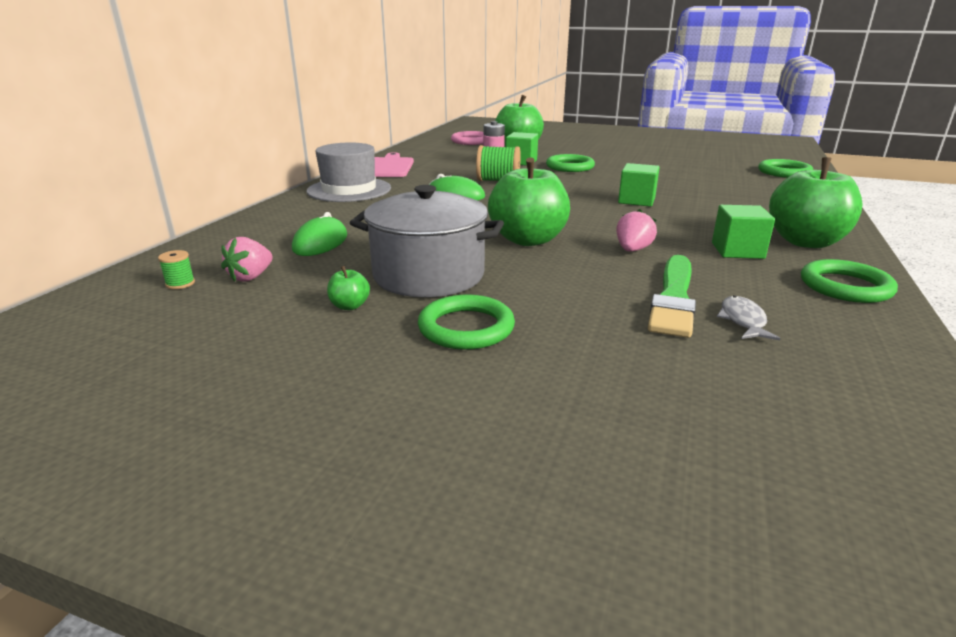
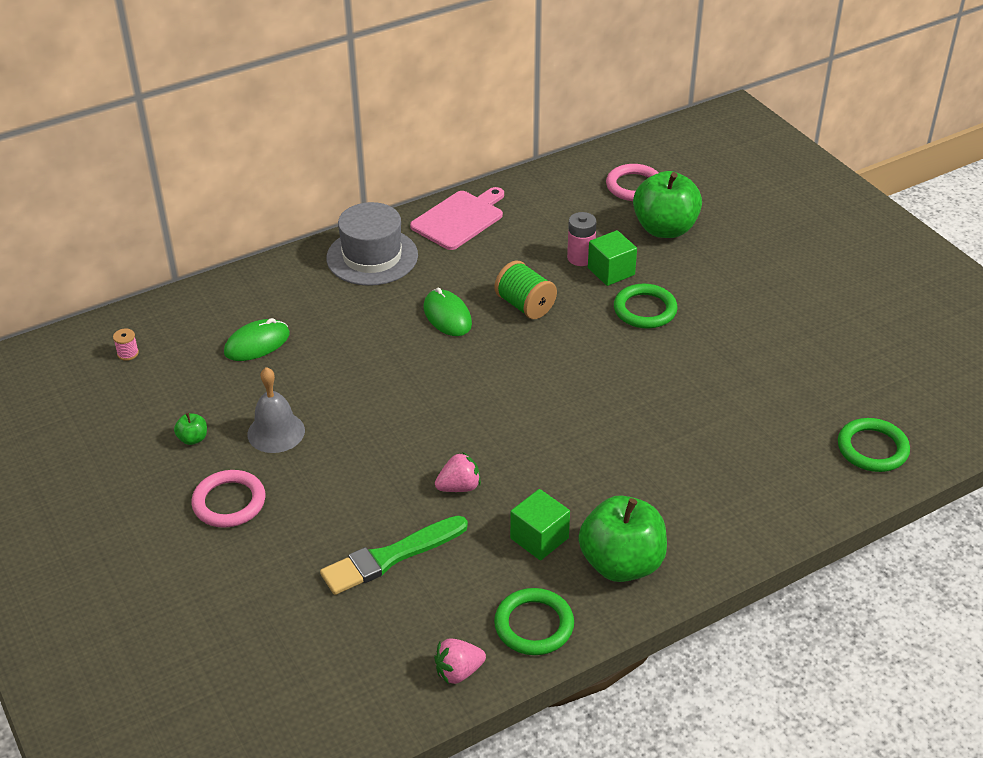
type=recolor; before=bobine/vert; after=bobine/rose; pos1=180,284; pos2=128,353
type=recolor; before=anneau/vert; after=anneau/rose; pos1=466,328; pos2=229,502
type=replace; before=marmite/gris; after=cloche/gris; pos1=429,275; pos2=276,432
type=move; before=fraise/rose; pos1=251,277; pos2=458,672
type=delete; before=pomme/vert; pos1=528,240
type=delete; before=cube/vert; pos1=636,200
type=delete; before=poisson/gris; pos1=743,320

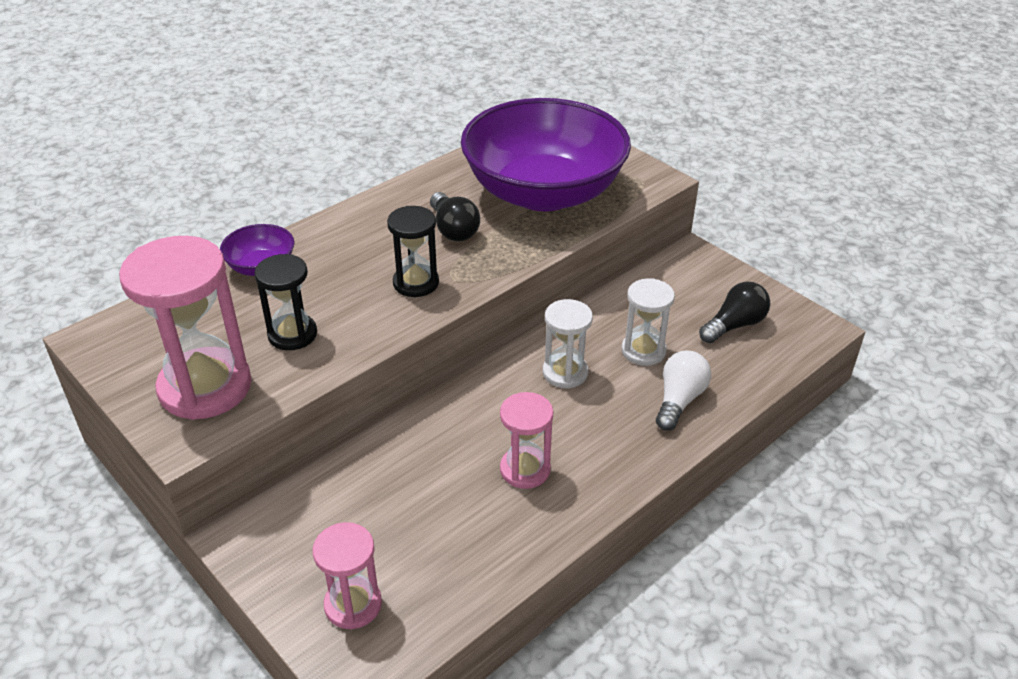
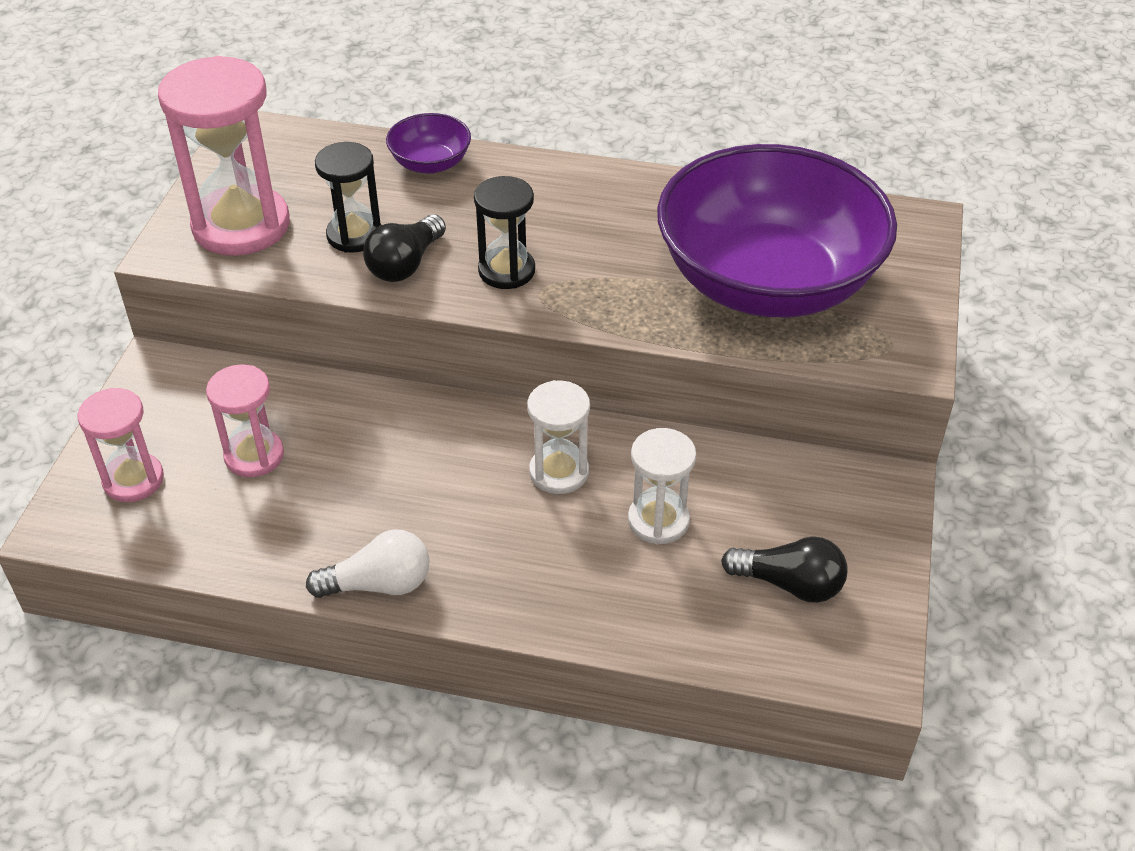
type=move; before=sablier/rose; pos1=525,469; pos2=254,455
type=move; before=ampoule/blanc; pos1=679,400; pos2=379,584
type=move; before=ampoule/noir; pos1=453,229; pos2=405,264

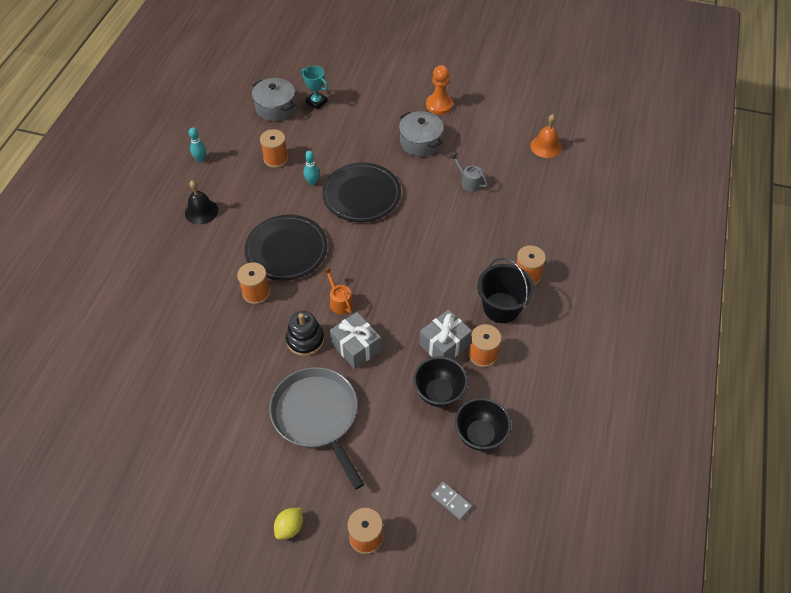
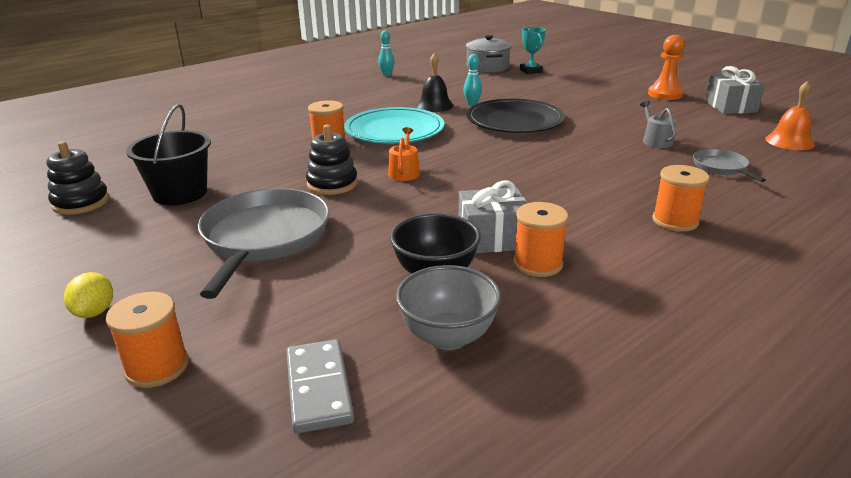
type=insert; after=jouet à empiler/noir; pos2=81,202
type=rotate; before=citron/jaune; pos1=289,527; pos2=95,312; turn=-75
type=move; before=seau/noir; pos1=501,307; pos2=180,193
type=resize; before=domino/gris; pos1=451,501; pos2=318,388; scale=1.51
type=recolor; before=assiette/noir; after=assiette/turquoise; pos1=286,250; pos2=394,130
type=recolor; before=bol/noir; after=bol/gris; pos1=480,435; pos2=448,337
type=move; before=cloche/noir; pos1=201,211; pos2=434,105
type=insert; after=poêle/gris; pos2=721,167
type=move; before=cadeau/gris; pos1=356,347; pos2=730,106
type=delete; before=bobine/orange; pos1=276,159
type=delete; before=marmite/gris; pos1=420,142

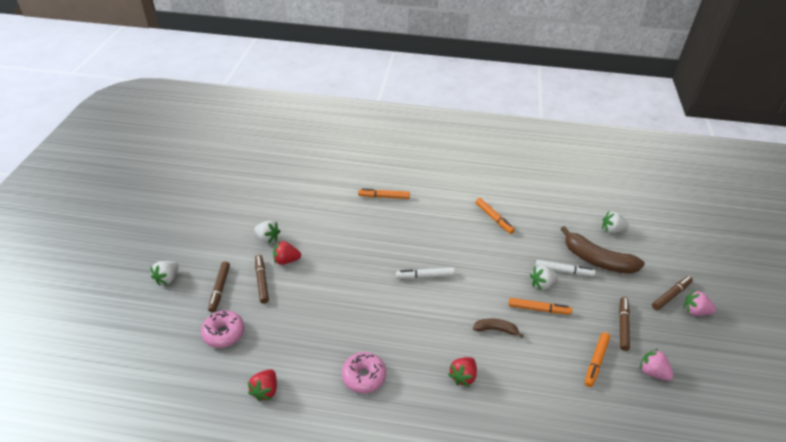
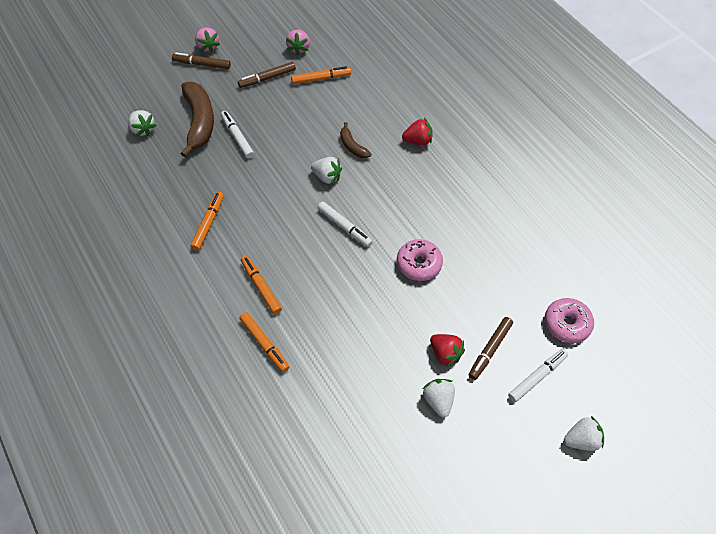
type=move; before=feutre/orange; pos1=538,309; pos2=261,287
type=move; before=fraise/blanc; pos1=542,284; pos2=327,177
type=move; before=beignet/rose; pos1=364,376; pos2=419,264
type=recolor; before=feutre/marron; after=feutre/blanc; pos1=220,289; pos2=537,377
type=delete; before=fraise/rouge; pos1=265,390

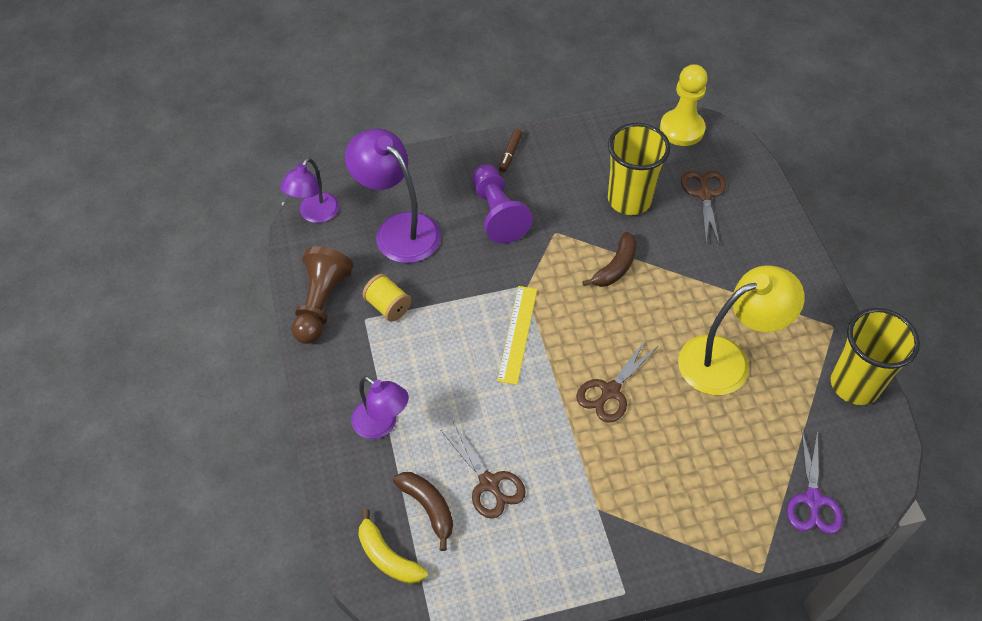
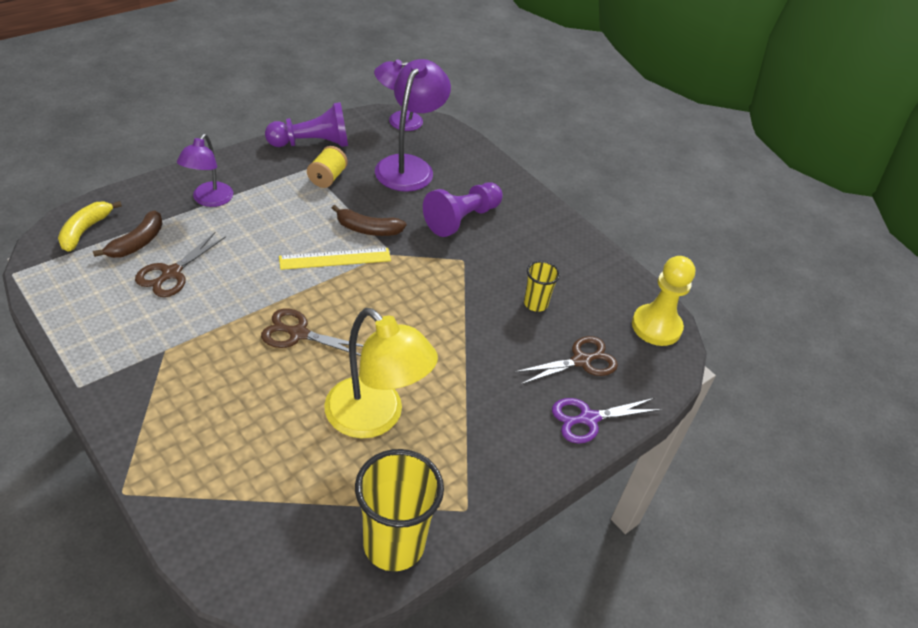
type=recolor; before=pion/marron; after=pion/violet; pos1=321,304; pos2=312,143
type=move; before=banane/marron; pos1=615,267; pos2=368,229
type=resize; before=gobelet/jaune; pos1=629,200; pos2=535,304; scale=0.52
type=move; before=ciseaux/violet; pos1=813,500; pos2=588,419
type=delete; before=feutre/marron; pos1=510,153

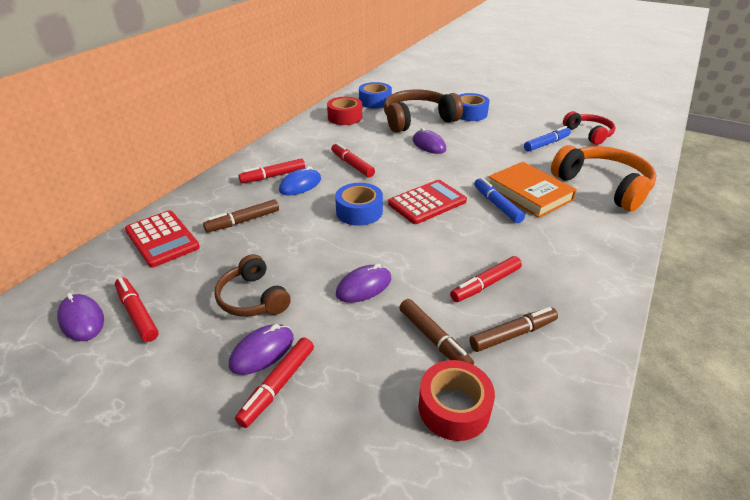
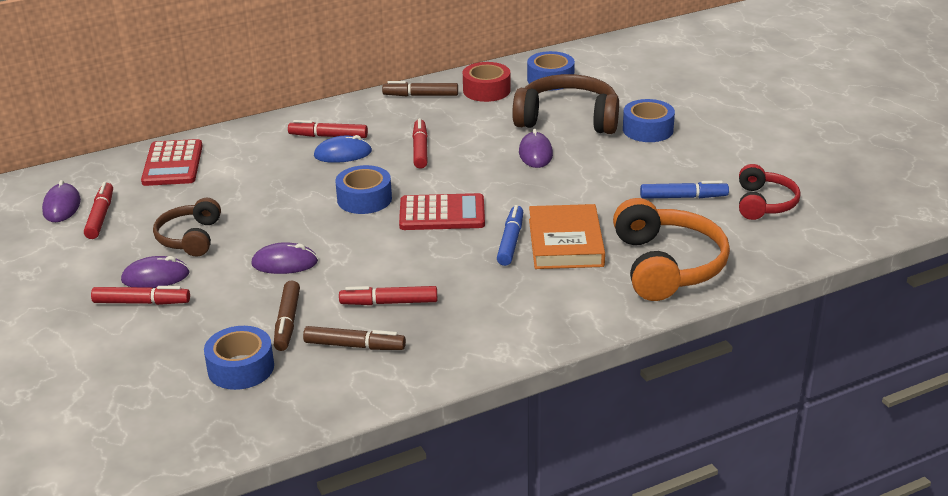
type=rotate; before=feutre/rouge; pos1=278,386; pos2=142,302; turn=-150
type=recolor; before=ruban adhésif/rouge; after=ruban adhésif/bleu; pos1=454,408; pos2=241,368
type=move; before=feutre/marron; pos1=243,221; pos2=420,95

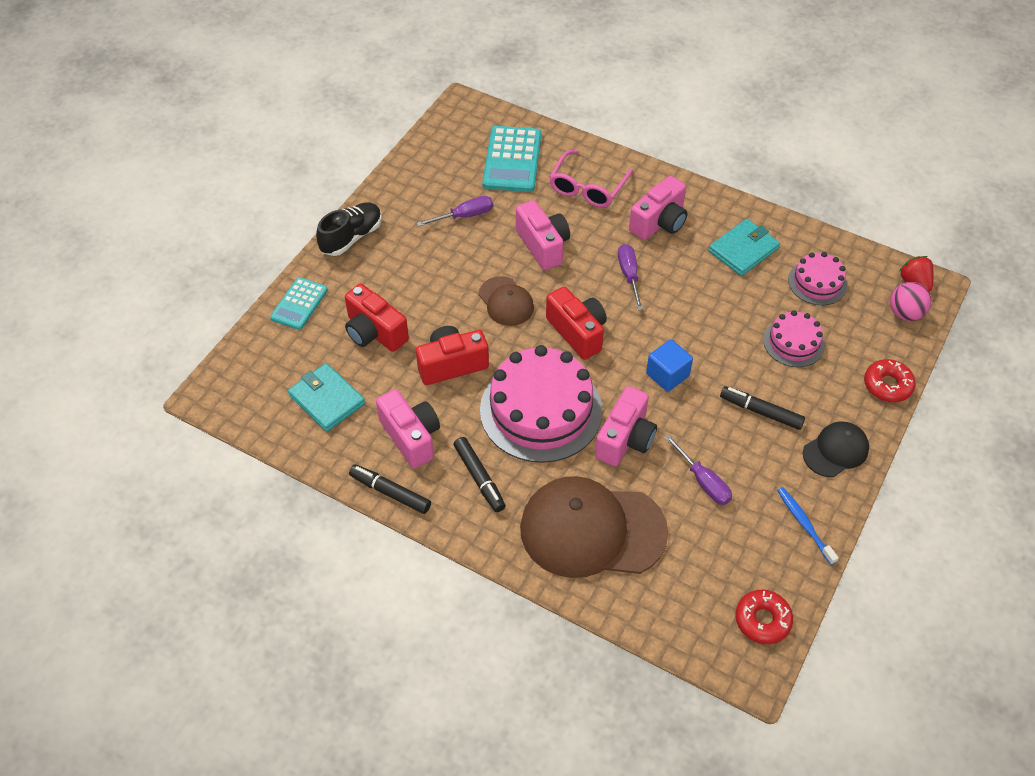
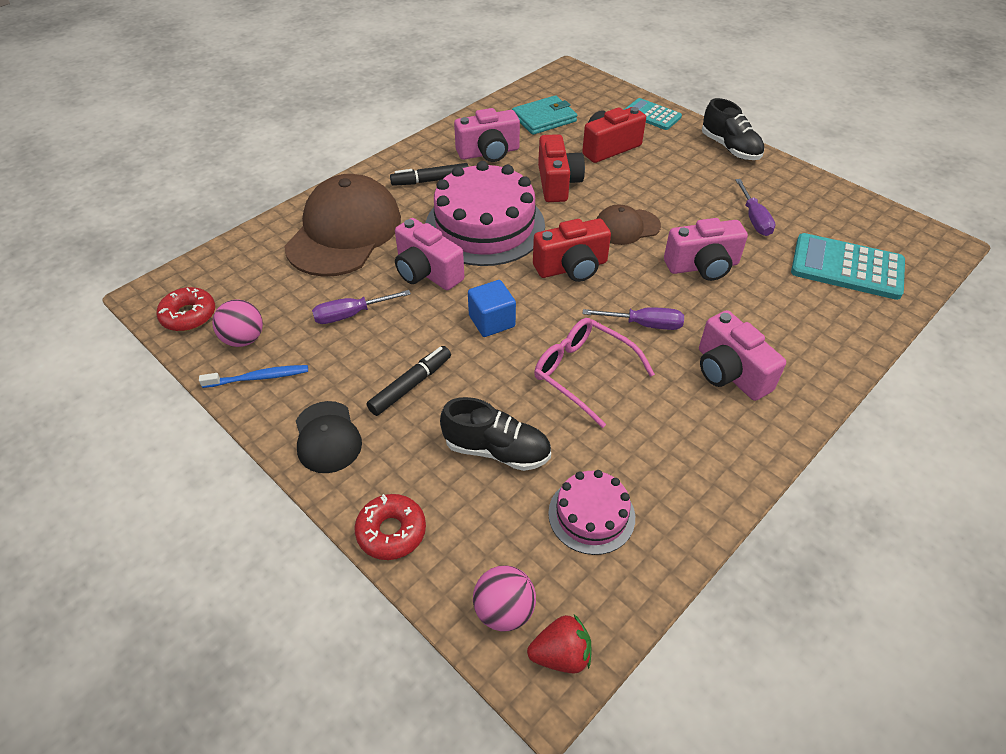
type=insert; after=balle/rose; pos2=244,339
type=replace; before=gâteau/rose; after=chaussure/noir; pos1=793,342; pos2=497,450
type=move; before=lunettes/rose; pos1=587,188; pos2=583,373
type=delete; before=feutre/noir; pos1=390,492
type=delete; before=portefeuille/turquoise; pos1=743,250

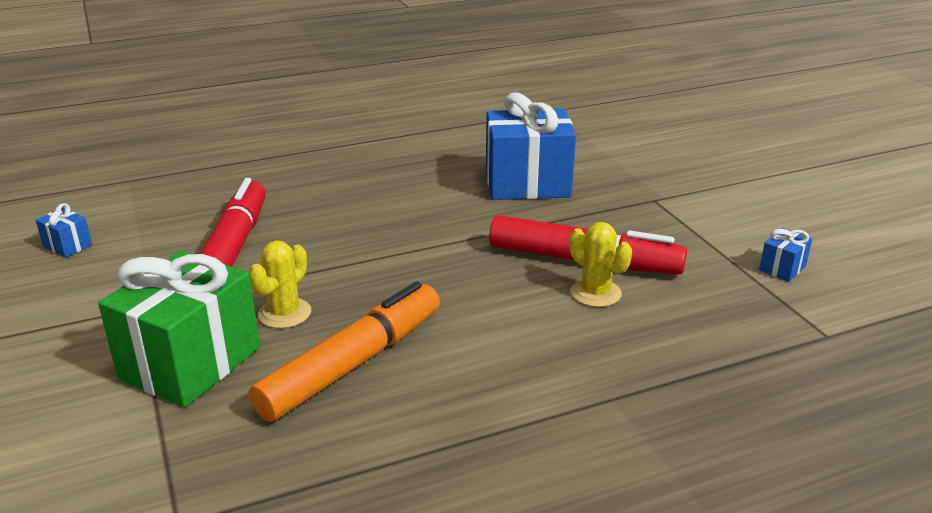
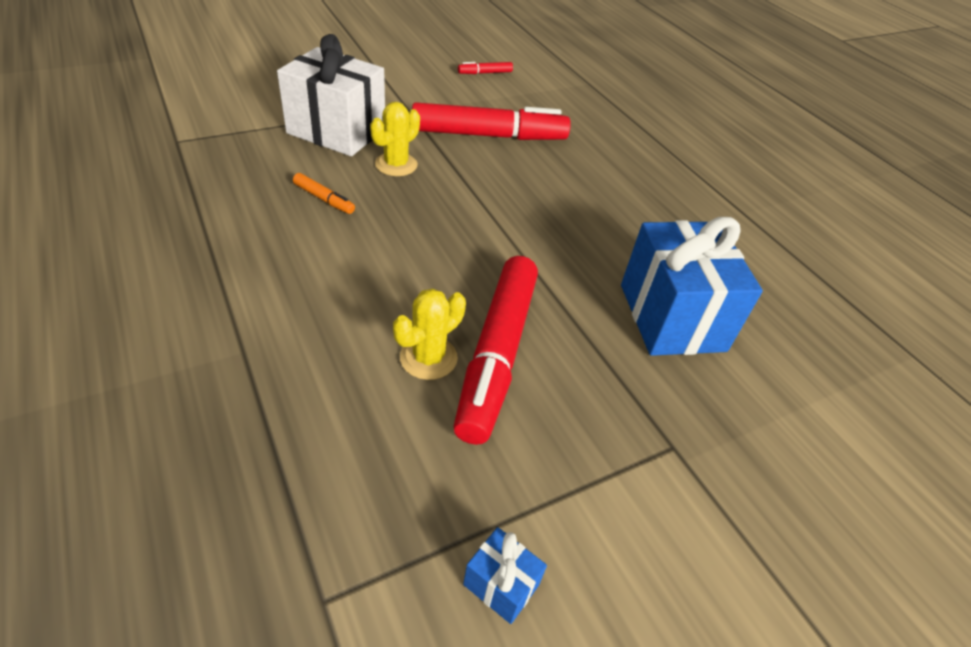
type=recolor; before=cadeau/vert; after=cadeau/blanc; pos1=190,363; pos2=336,131
type=resize; before=feutre/orange; pos1=353,364; pos2=324,199; scale=0.41
type=rotate; before=cactus/jaune; pos1=284,313; pos2=396,165; turn=-75
type=replace; before=cadeau/bleu; after=feutre/rouge; pos1=67,246; pos2=485,73

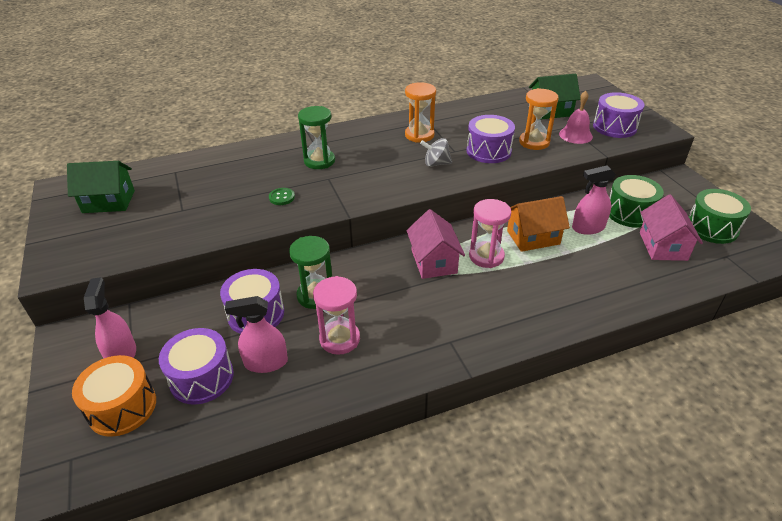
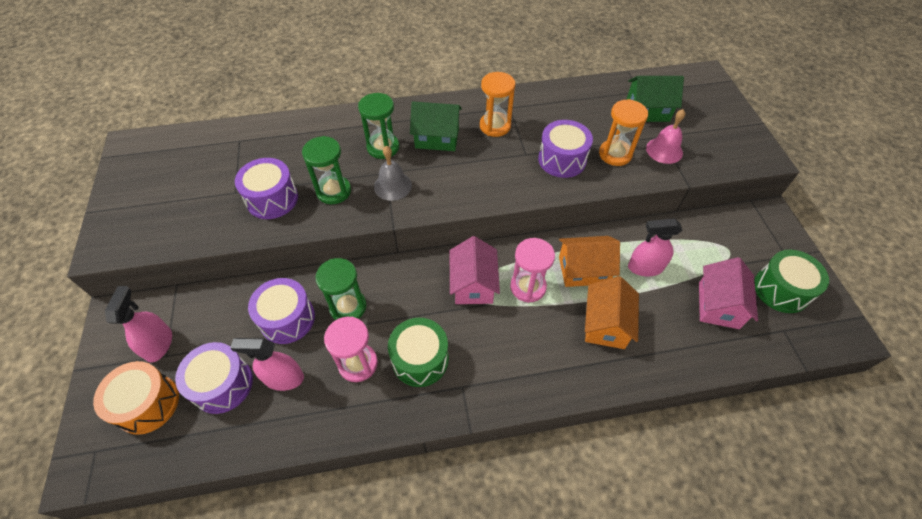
type=move; before=tambour/violet; pos1=614,127; pos2=272,199
type=replace; before=bouton/vert; after=sablier/vert; pos1=282,197; pos2=334,191
type=insert; after=cloche/gris; pos2=392,186
type=move; before=tambour/vert; pos1=629,213; pos2=420,359
type=move; before=maison/vert; pos1=109,201; pos2=437,138
type=insert; after=maison/orange; pos2=605,324
type=delete; before=toupie/gris; pos1=436,164

